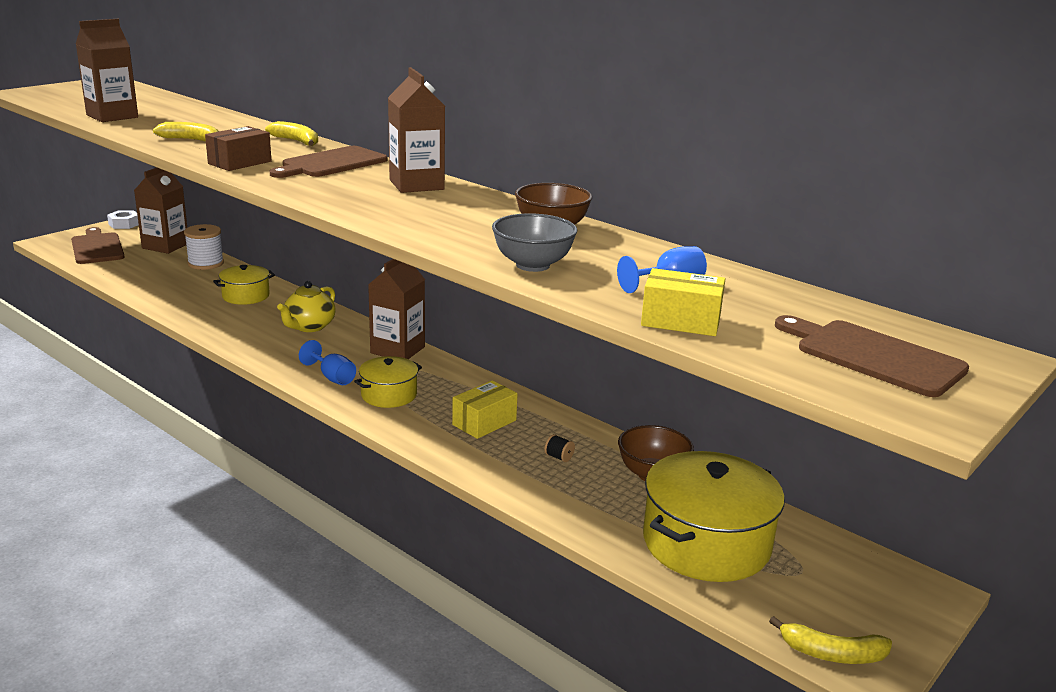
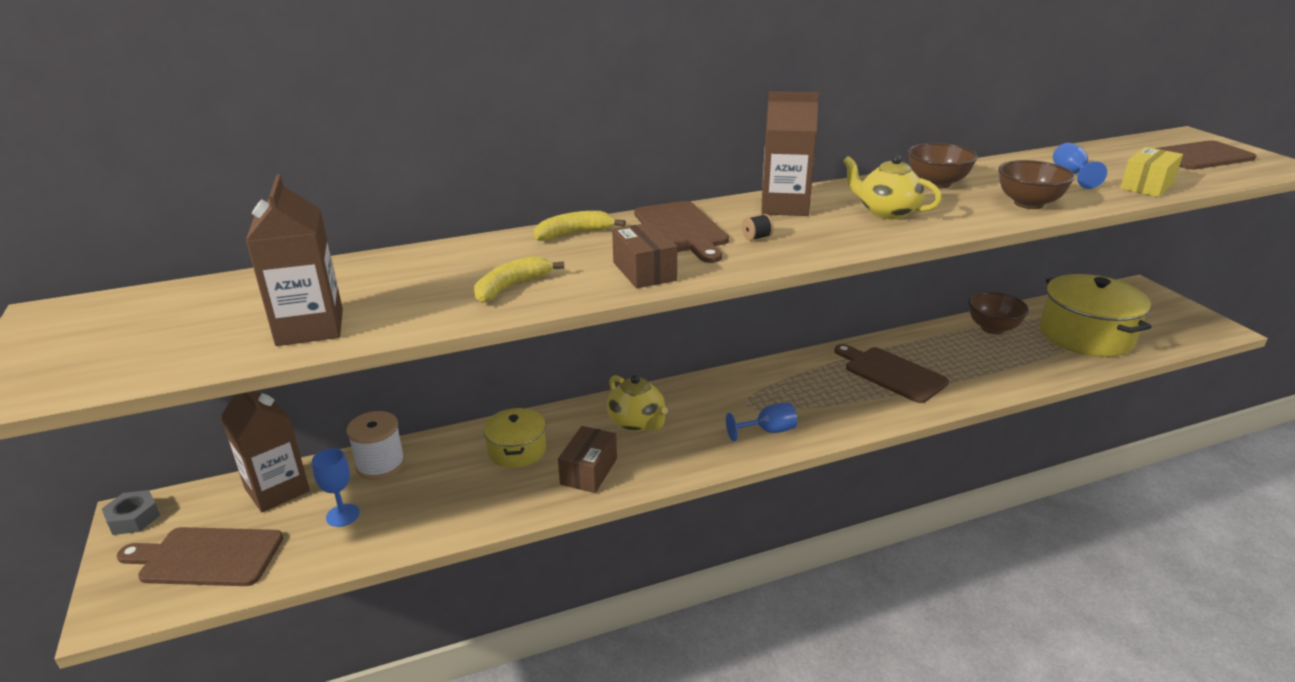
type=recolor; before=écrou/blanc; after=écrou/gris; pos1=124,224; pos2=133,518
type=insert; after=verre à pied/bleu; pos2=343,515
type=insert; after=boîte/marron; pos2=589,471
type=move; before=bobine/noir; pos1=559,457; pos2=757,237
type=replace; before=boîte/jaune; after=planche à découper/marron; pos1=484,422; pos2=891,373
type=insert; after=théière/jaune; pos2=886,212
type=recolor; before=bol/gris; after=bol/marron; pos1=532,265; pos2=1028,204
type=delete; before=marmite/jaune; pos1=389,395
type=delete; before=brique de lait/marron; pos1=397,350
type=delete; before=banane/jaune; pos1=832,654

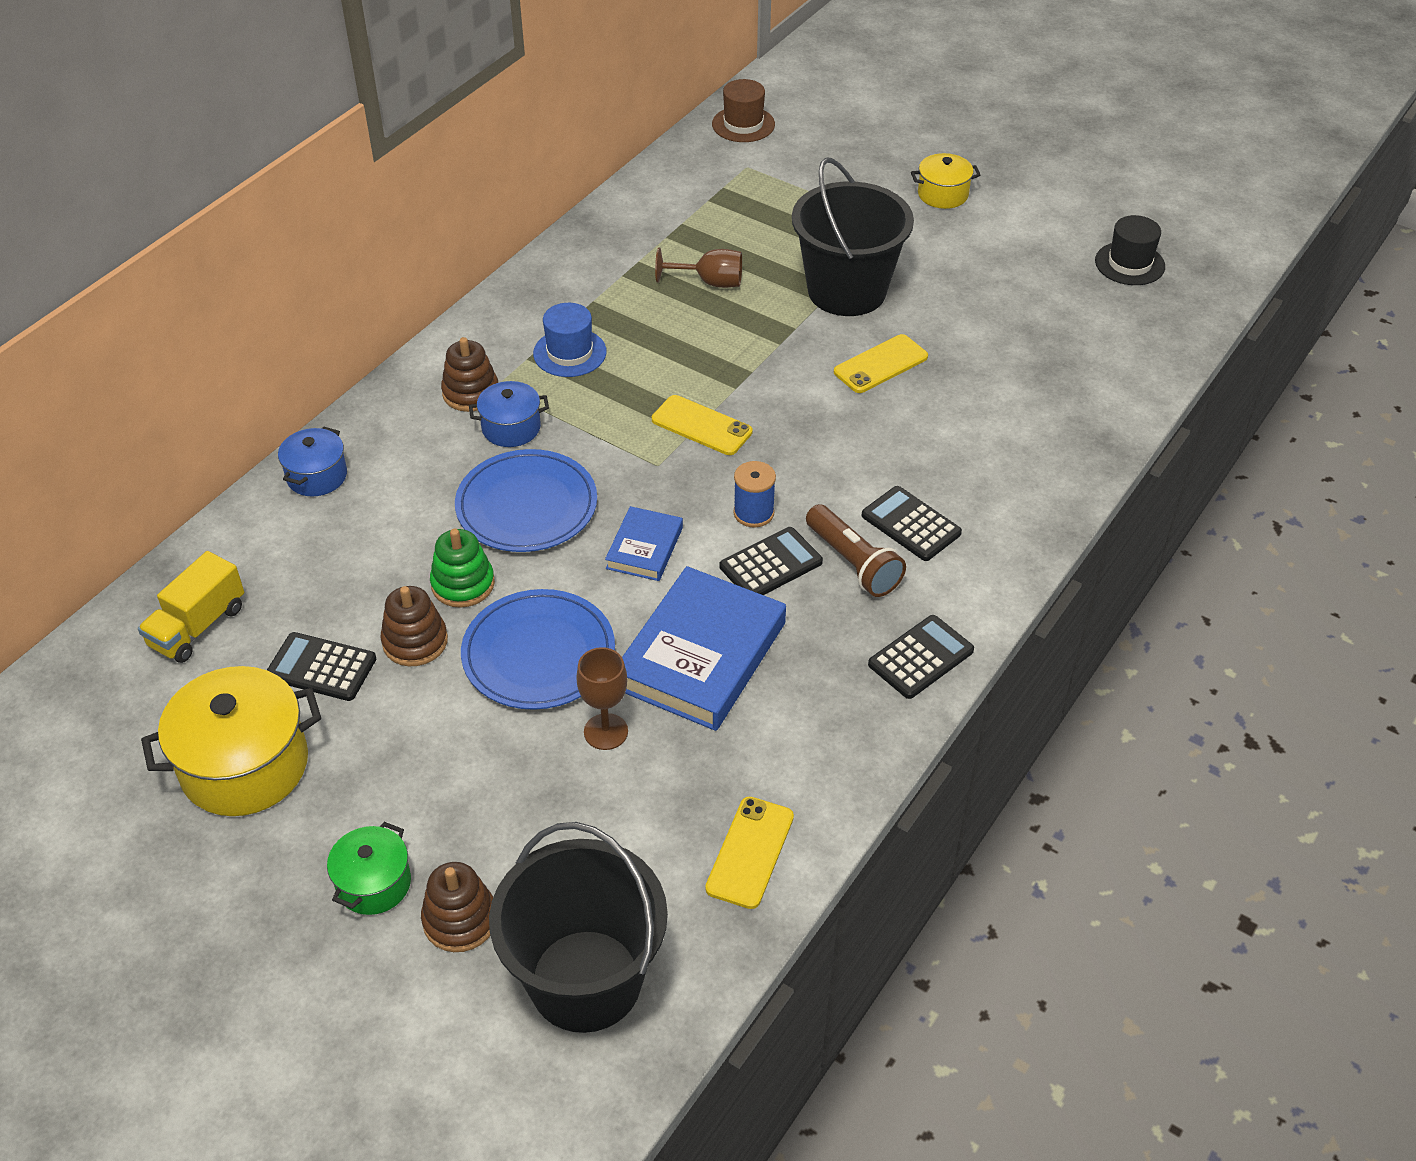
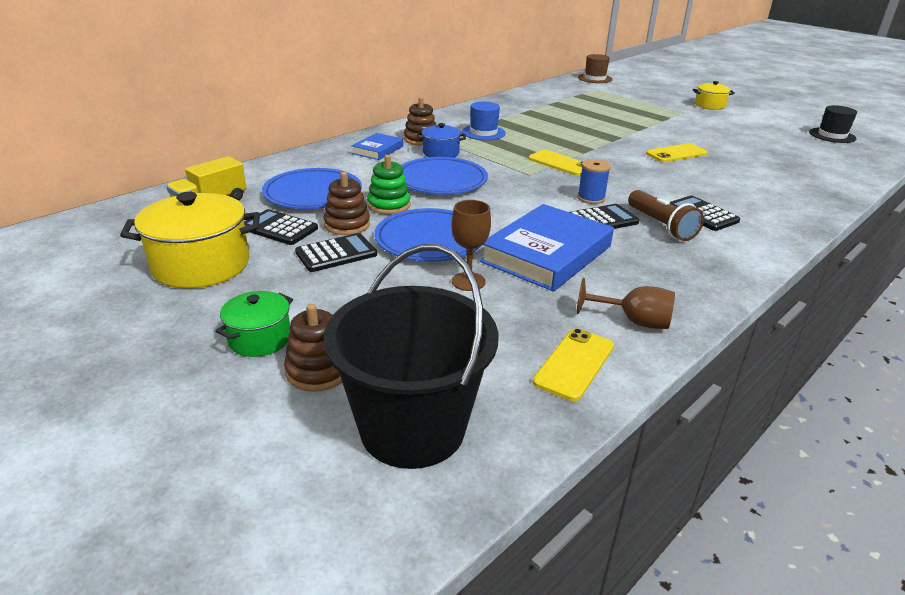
type=insert; after=assiette/bleu; pos2=313,193
type=move; before=calculatrice/noir; pos1=920,657; pos2=336,253
type=move; before=livre/bleu; pos1=644,548; pos2=378,150
type=move; before=verre à pied/marron; pos1=710,282; pos2=633,321
type=delete; before=marmite/bleu; pos1=317,476
type=delete; before=seau/noir; pos1=847,291

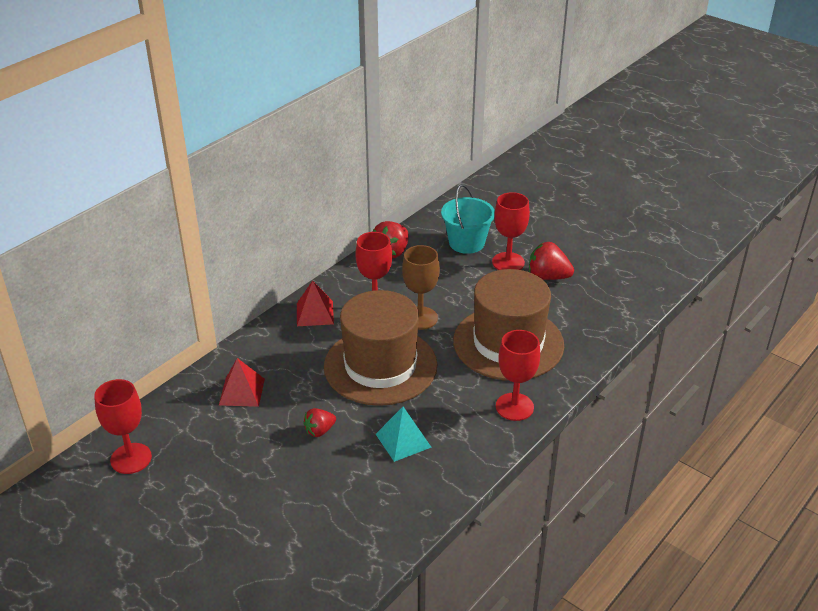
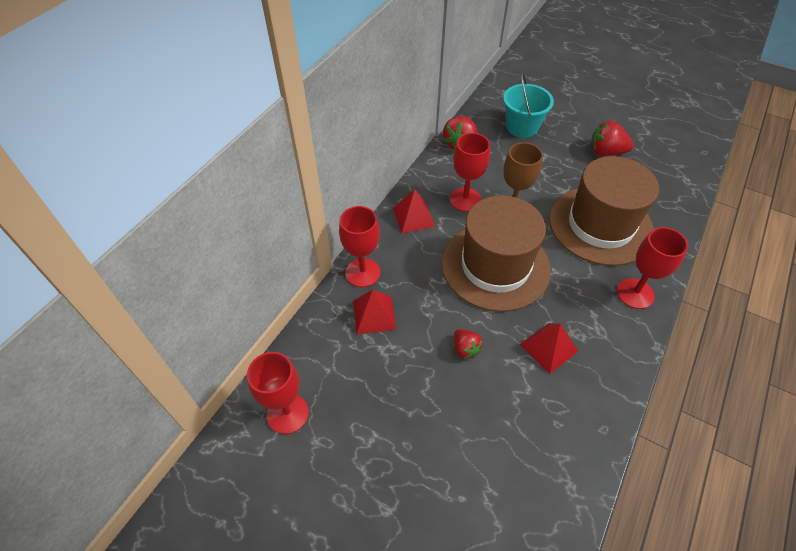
type=move; before=verre à pied/rouge; pos1=508,262; pos2=363,273
type=rotate; before=fraise/rouge; pos1=319,431; pos2=465,349; turn=-75
type=recolor; before=pyramide/turquoise; after=pyramide/rouge; pos1=403,440; pos2=548,347

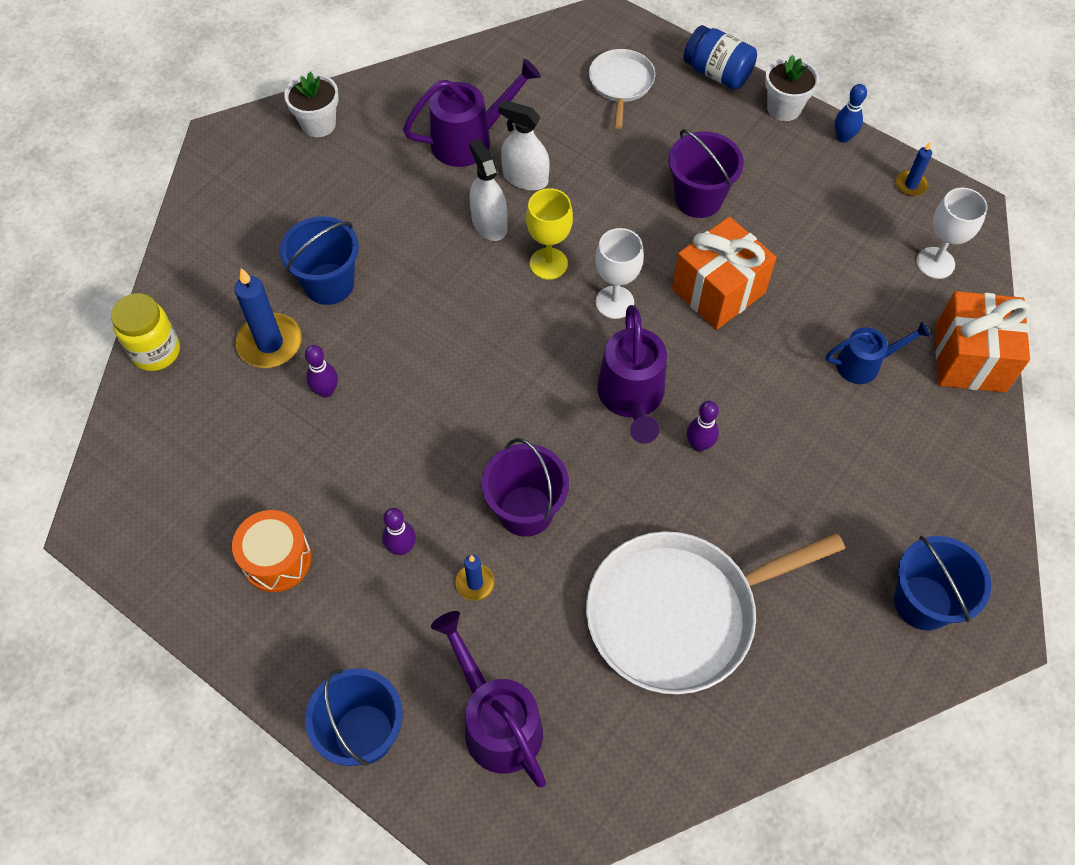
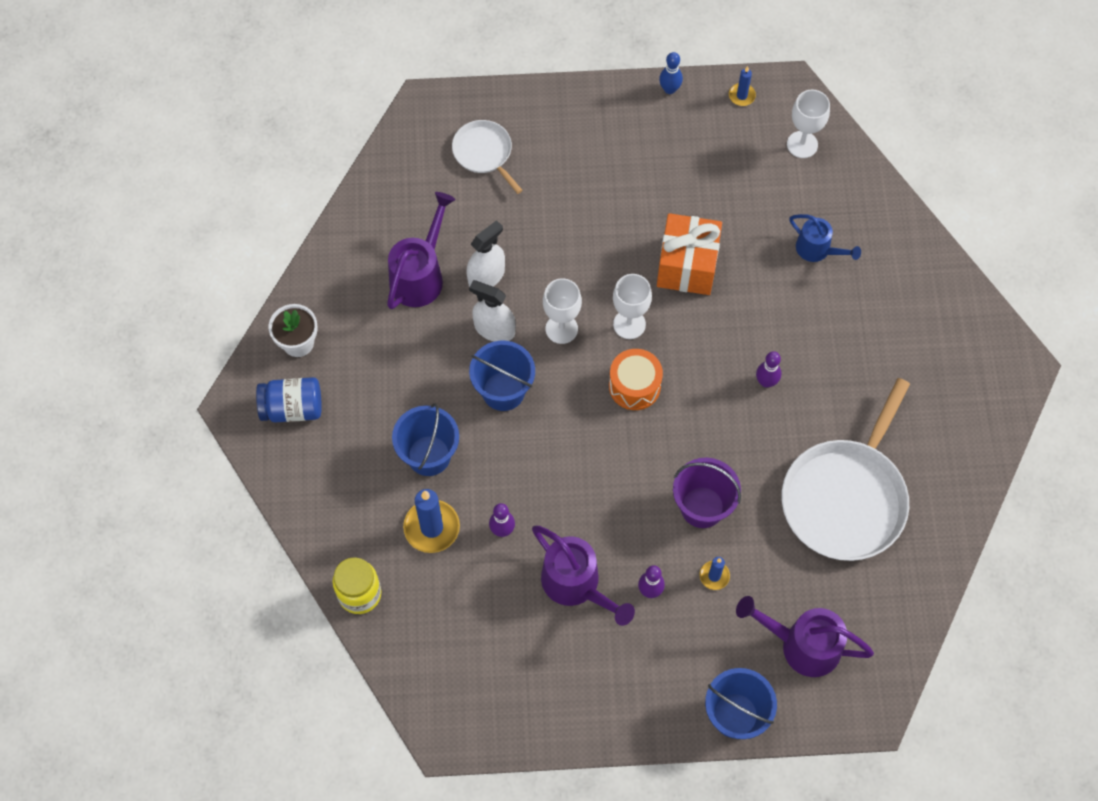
type=move; before=bocal/bleu; pos1=717,73; pos2=292,408
type=rotate; before=vaporisateur/blanc; pos1=525,178; pos2=486,276; turn=150
type=move; before=seau/bleu; pos1=922,602; pos2=503,391
type=move; before=arrosoir/violet; pos1=631,399; pos2=577,585
type=recolor; before=verre à pied/jaune; after=verre à pied/blanc; pos1=548,263; pos2=561,329
type=move; before=tambour/orange; pos1=277,559; pos2=634,386
type=rotate; before=arrosoir/bleu; pos1=865,364; pos2=817,250; turn=90
type=delete; before=seau/violet; pos1=698,199
type=delete; before=pot de fleurs/blanc; pos1=784,108
type=delete; before=cadeau/orange; pos1=969,358

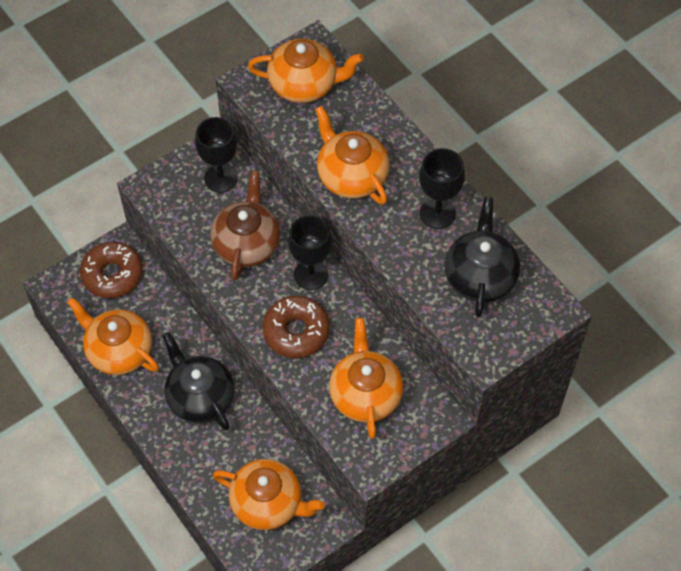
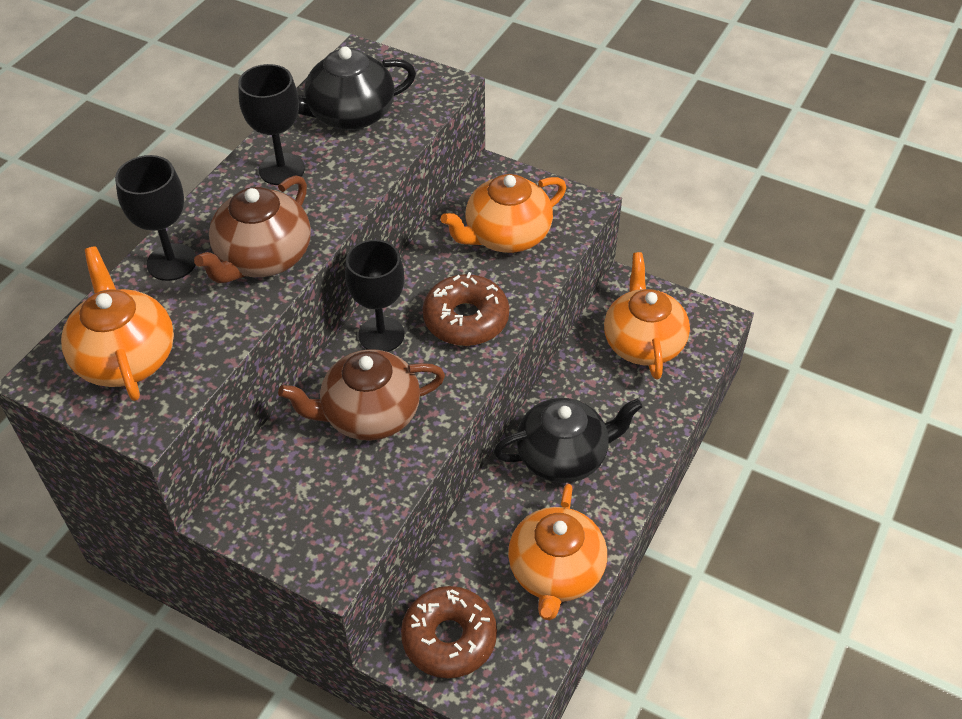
type=move; before=verre à pied/noir; pos1=221,178; pos2=171,262
type=recolor; before=théière/orange; after=théière/marron; pos1=351,176; pos2=263,258
type=rotate; before=théière/noir; pos1=200,397; pos2=563,456; turn=-135

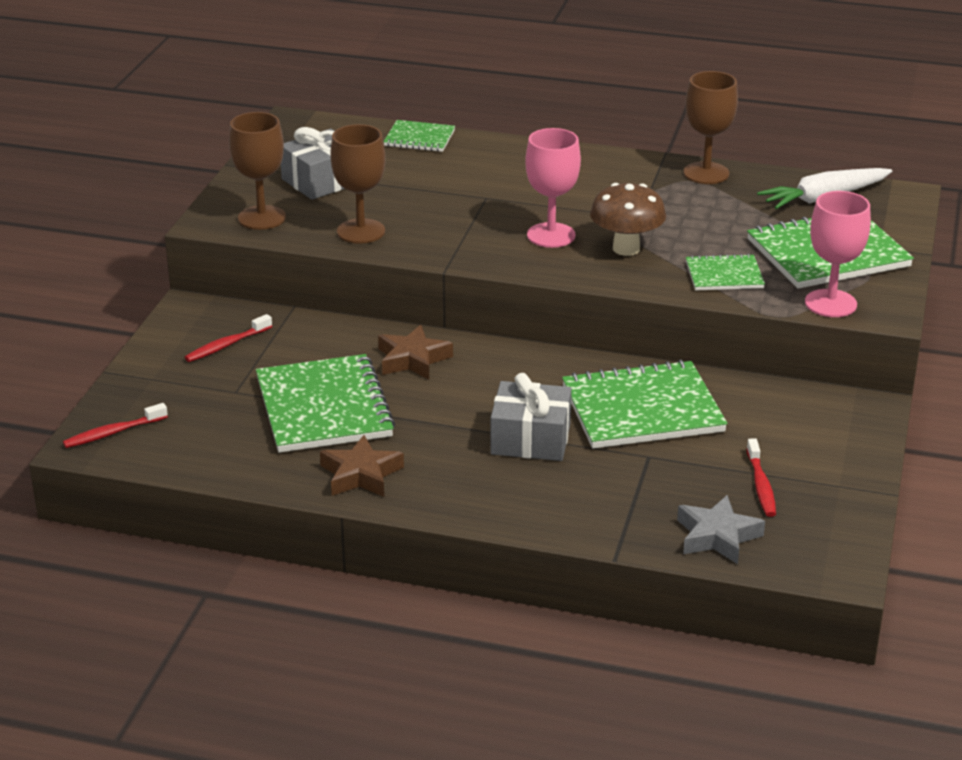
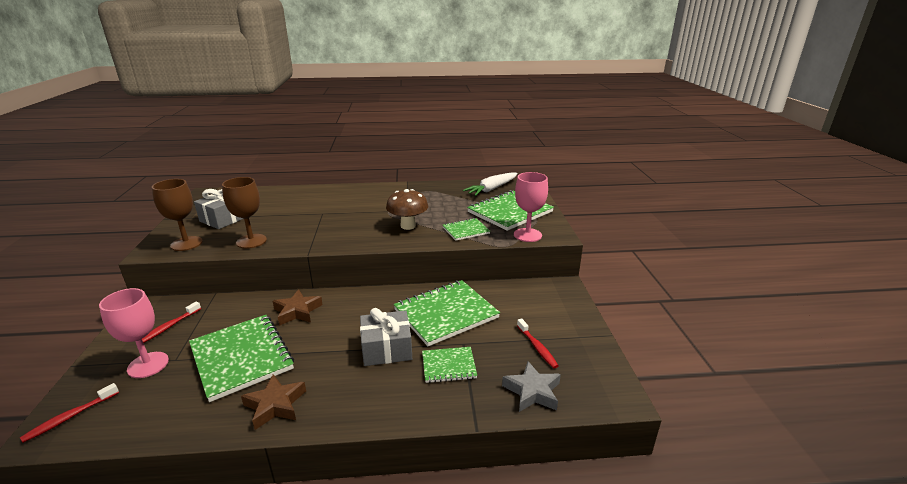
type=move; before=verre à pied/rose; pos1=551,235; pos2=148,365
type=move; before=carnet/vert; pos1=419,138; pos2=448,366
type=delete; before=verre à pied/marron; pos1=706,173

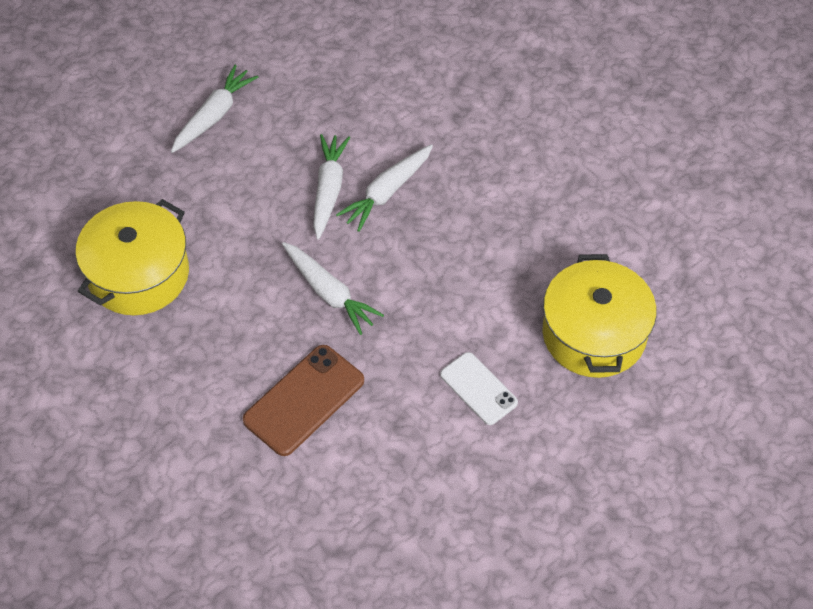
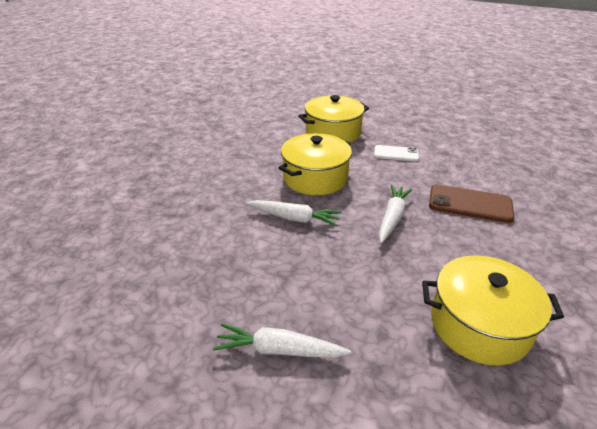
type=insert; after=marmite/jaune; pos2=315,178
type=rotate; before=téléphone/blanc; pos1=478,388; pos2=396,154; turn=75
type=delete; before=carotte/blanc; pos1=328,190

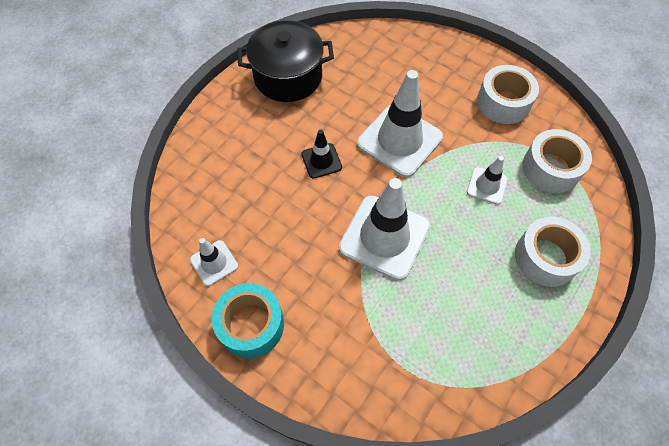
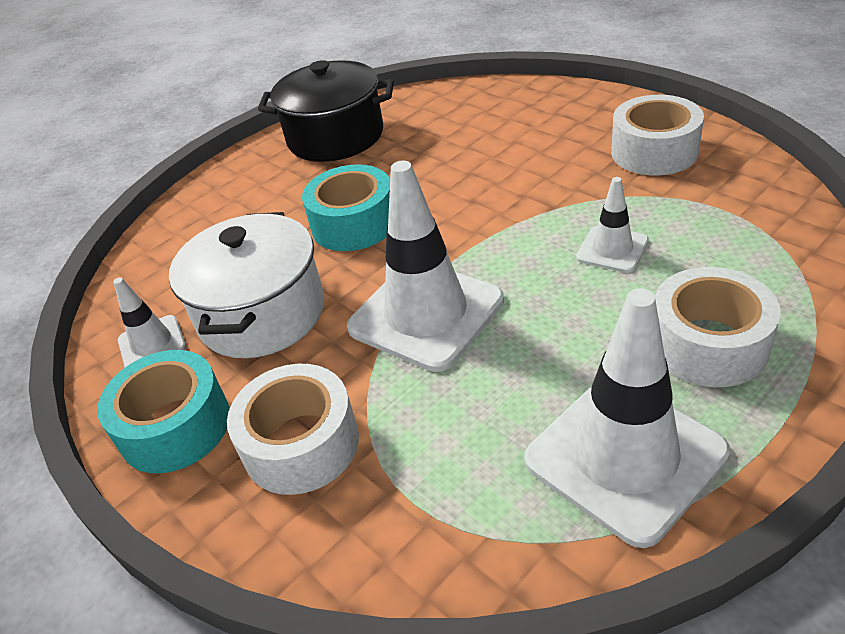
type=insert; after=marmite/blanc; pos2=262,314
type=move; before=ruban adhésif/blanc; pos1=551,168; pos2=301,444
type=replace; before=cône de chantier/noir; after=ruban adhésif/turquoise; pos1=321,161; pos2=354,223
type=move; before=cône de chantier/blanc; pos1=399,140; pos2=625,456

